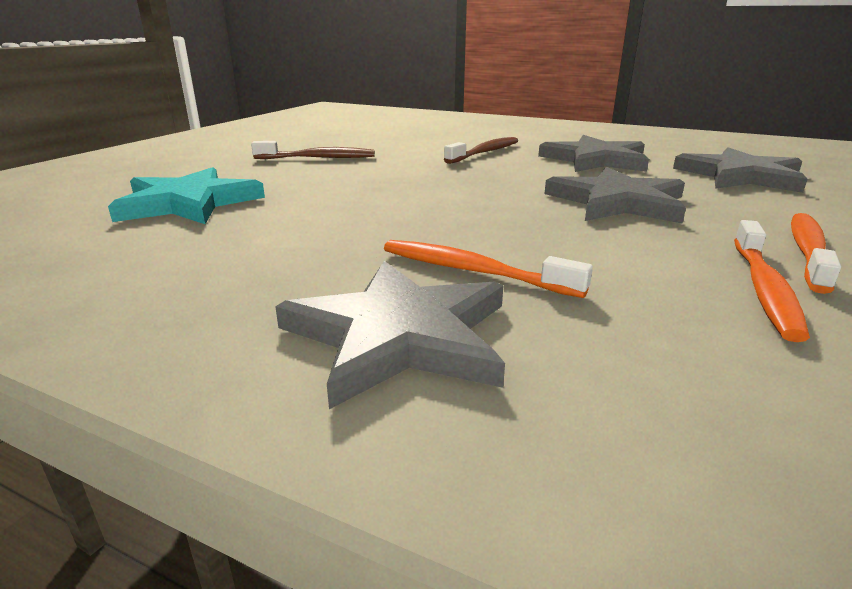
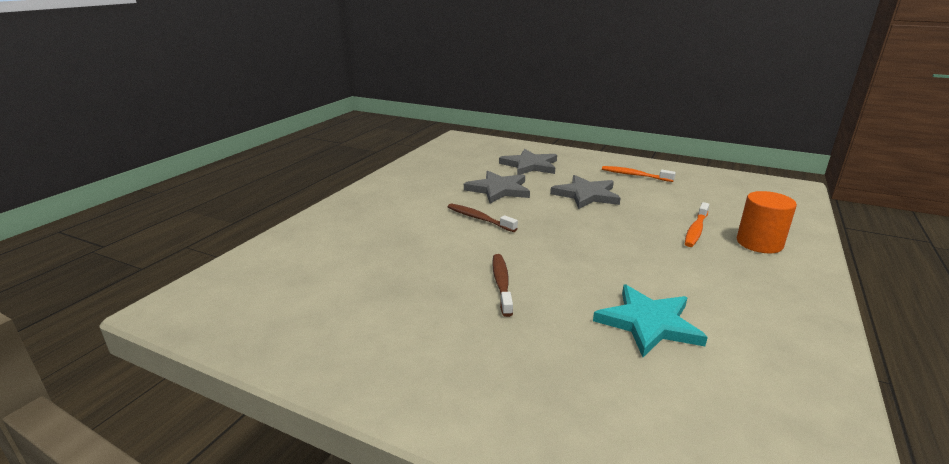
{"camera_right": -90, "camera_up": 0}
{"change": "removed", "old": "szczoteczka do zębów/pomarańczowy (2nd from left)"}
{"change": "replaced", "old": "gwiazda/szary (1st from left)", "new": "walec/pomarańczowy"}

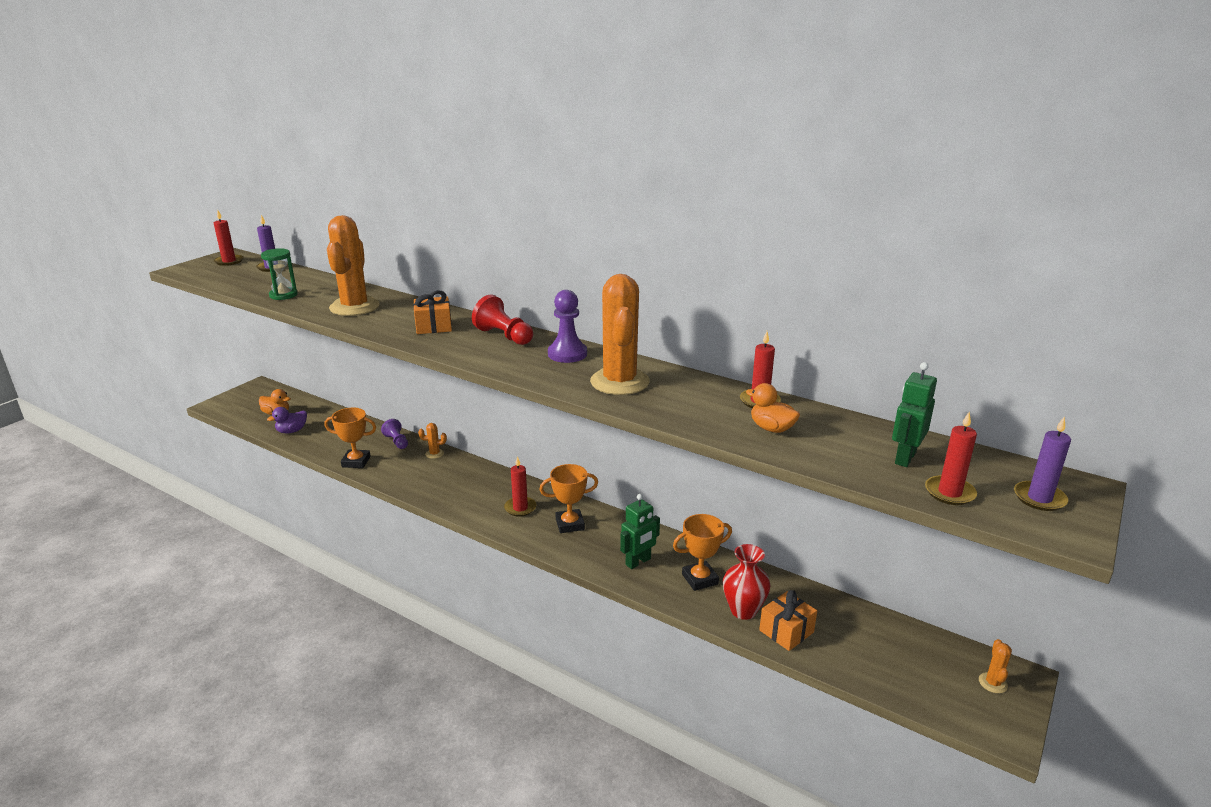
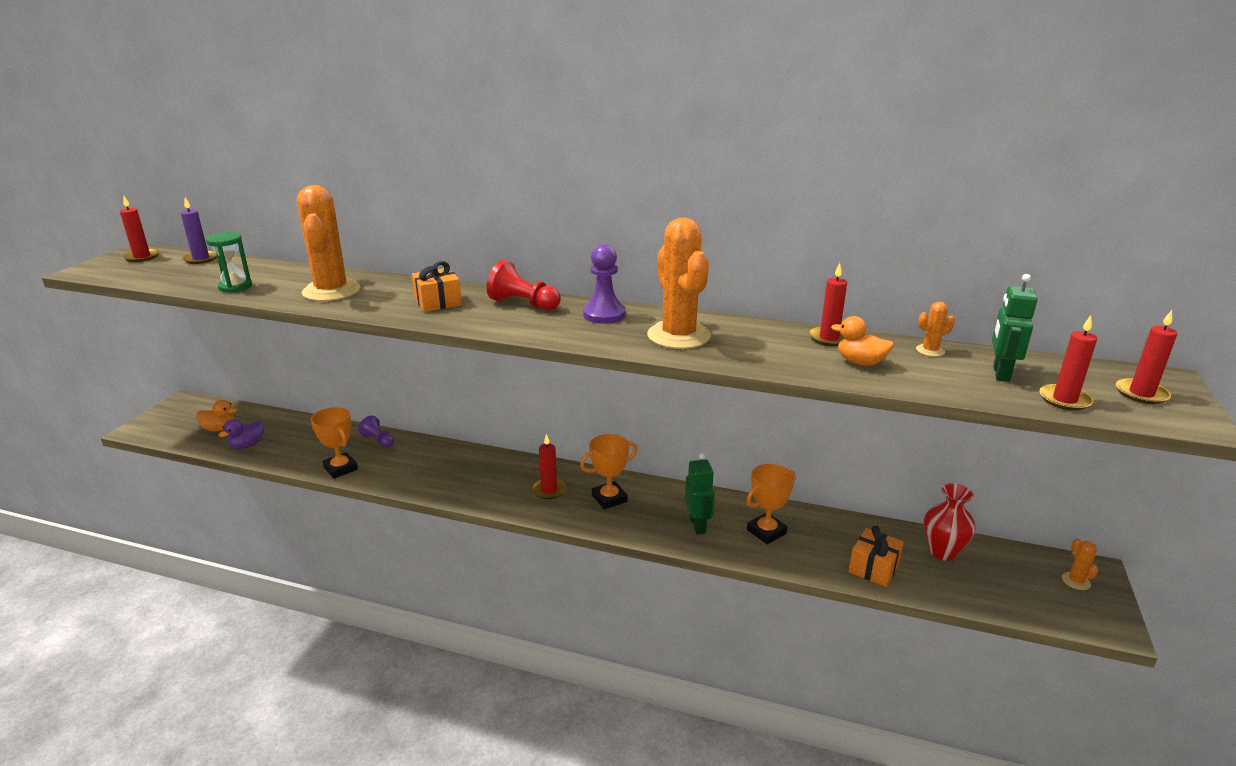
{"camera_right": -15, "camera_up": 0}
{"change": "moved", "old": "kaktus/pomarańczowy (2nd from left in the first image)", "new": "kaktus/pomarańczowy (3rd from left)"}
{"change": "moved", "old": "wazon/czerwony"}
{"change": "recoloured", "old": "świeca/fioletowy (2nd from left)", "new": "świeca/czerwony (5th from left)"}
{"change": "turned", "old": "puchar/pomarańczowy (1st from left)", "degrees": 60}
{"change": "turned", "old": "robot/zielony (1st from left)", "degrees": -45}

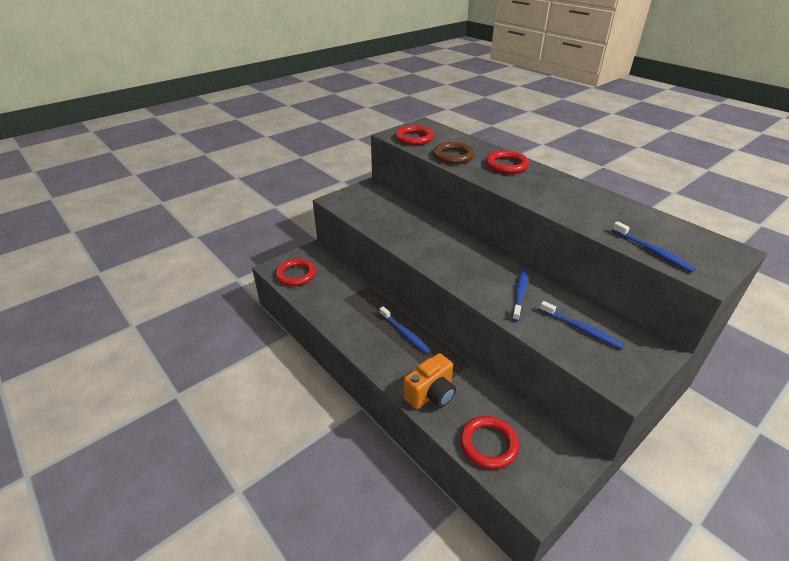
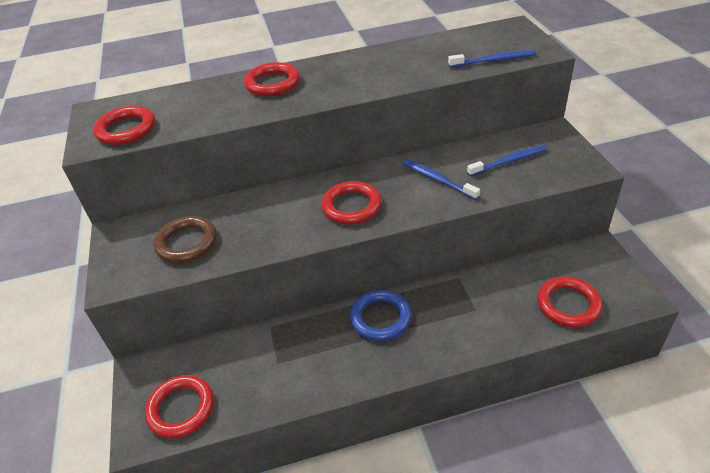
{"camera_right": -60, "camera_up": 5}
{"change": "removed", "old": "aparat fotograficzny/pomarańczowy"}
{"change": "added", "new": "pierścień/czerwony (4th from left)"}
{"change": "moved", "old": "pierścień/brązowy"}
{"change": "replaced", "old": "szczoteczka do zębów/niebieski (1st from left)", "new": "pierścień/niebieski"}

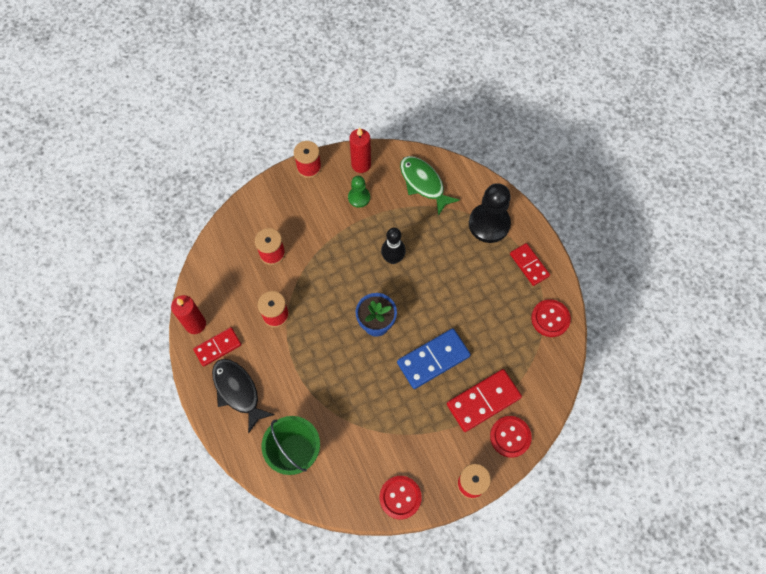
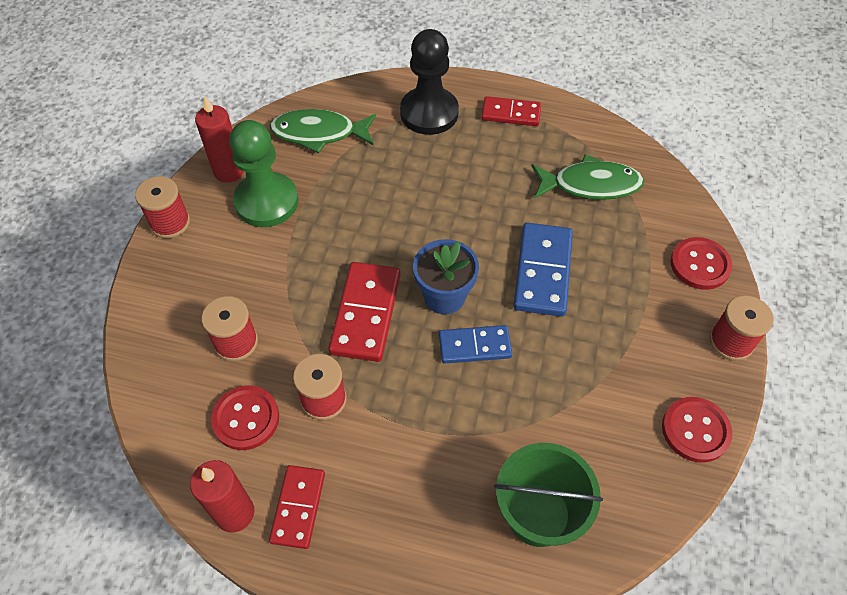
{"camera_right": -50, "camera_up": -10}
{"change": "removed", "old": "ryba/czarny"}
{"change": "removed", "old": "kręgiel/czarny"}
{"change": "added", "new": "kostka domina/niebieski (1st from left)"}
{"change": "added", "new": "ryba/zielony (2nd from left)"}
{"change": "moved", "old": "kostka domina/czerwony (2nd from left)"}
{"change": "moved", "old": "guzik/czerwony (3rd from left in the first image)", "new": "guzik/czerwony (1st from left)"}
{"change": "resized", "old": "pionek/zielony", "factor": 1.84}

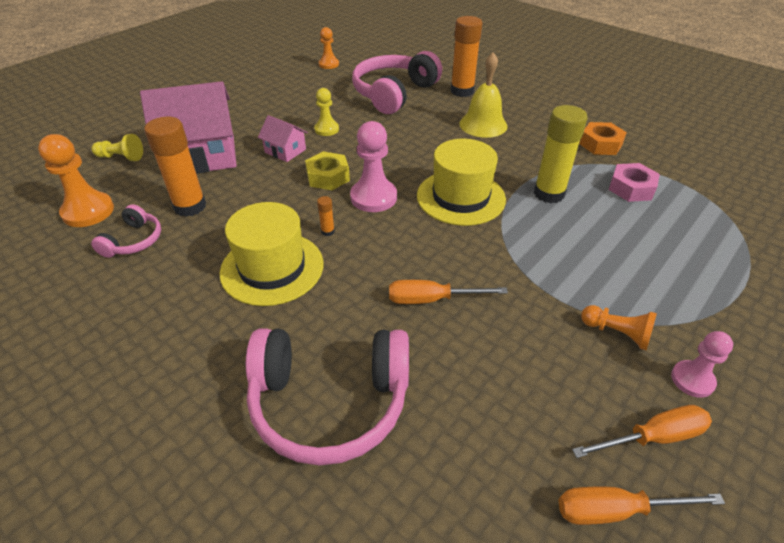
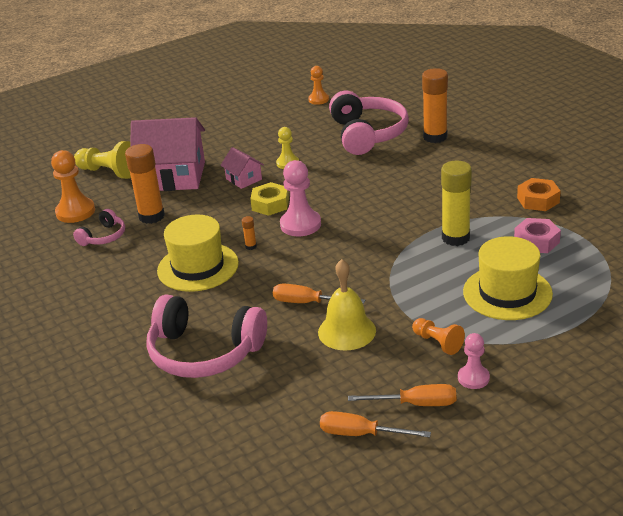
{"camera_right": 20, "camera_up": -10}
{"change": "moved", "old": "kapelusz/żółty (2nd from left)"}
{"change": "moved", "old": "dzwonek/żółty"}
{"change": "turned", "old": "słuchawki/różowy (3rd from left)", "degrees": 120}
{"change": "resized", "old": "pionek/żółty (1st from left)", "factor": 1.63}

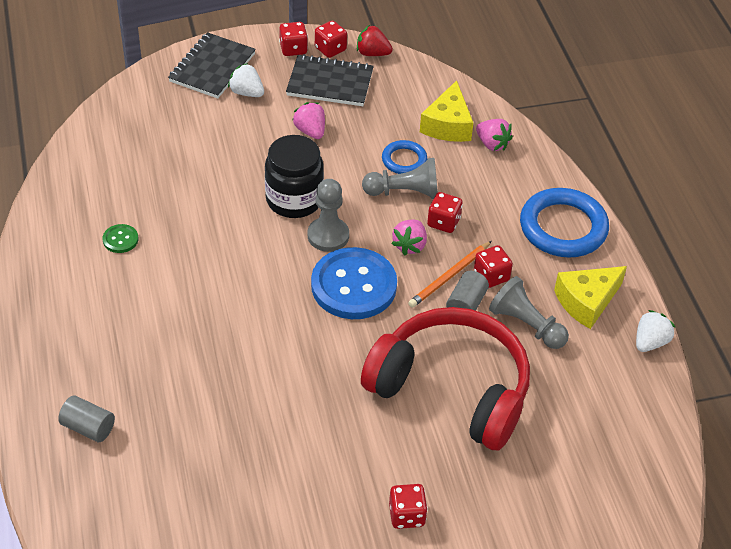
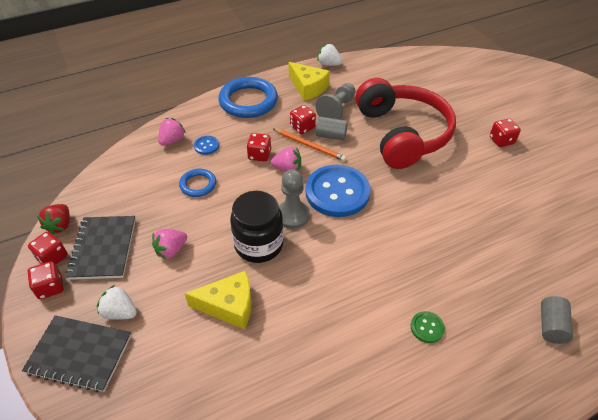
{"camera_right": -100, "camera_up": 0}
{"change": "removed", "old": "pionek/szary (2nd from left)"}
{"change": "added", "new": "guzik/niebieski (1st from left)"}
{"change": "moved", "old": "guzik/zielony"}
{"change": "moved", "old": "ser/żółty (1st from left)"}
{"change": "turned", "old": "truskawka/biały (1st from left)", "degrees": 90}
{"change": "turned", "old": "słuchawki/czerwony", "degrees": 150}

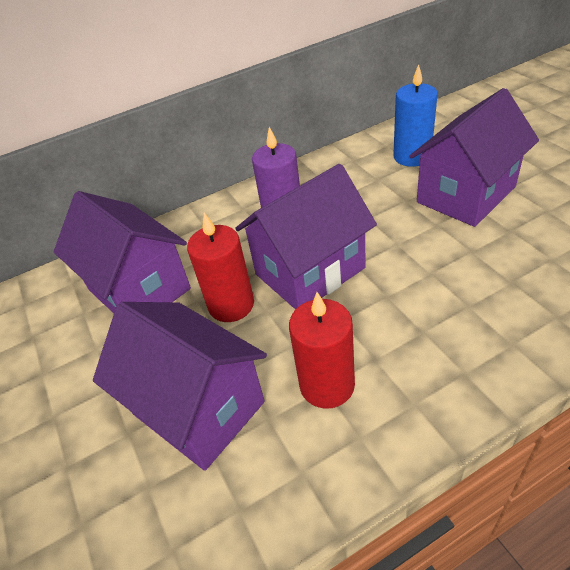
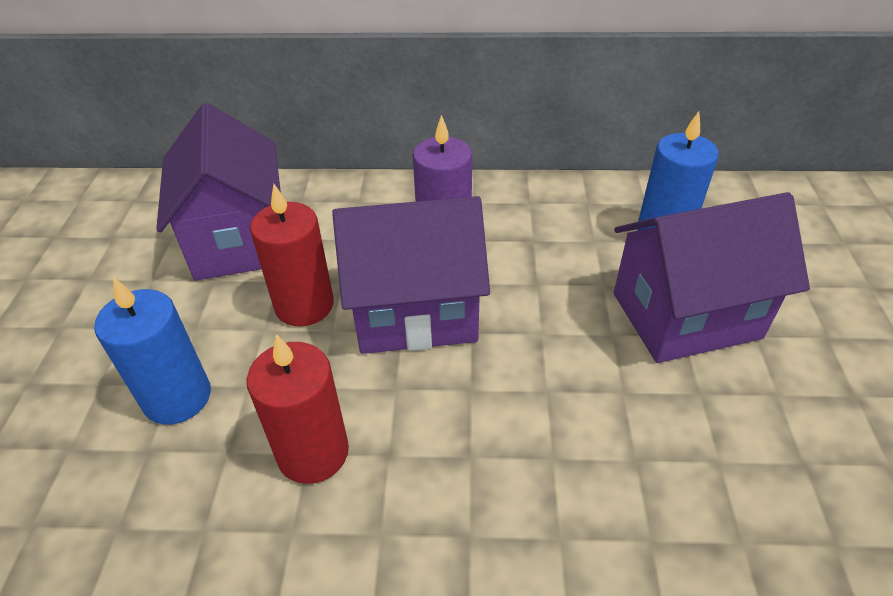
{"camera_right": 25, "camera_up": 0}
{"change": "replaced", "old": "domek/fioletowy (2nd from left)", "new": "świeca/niebieski (1st from left)"}

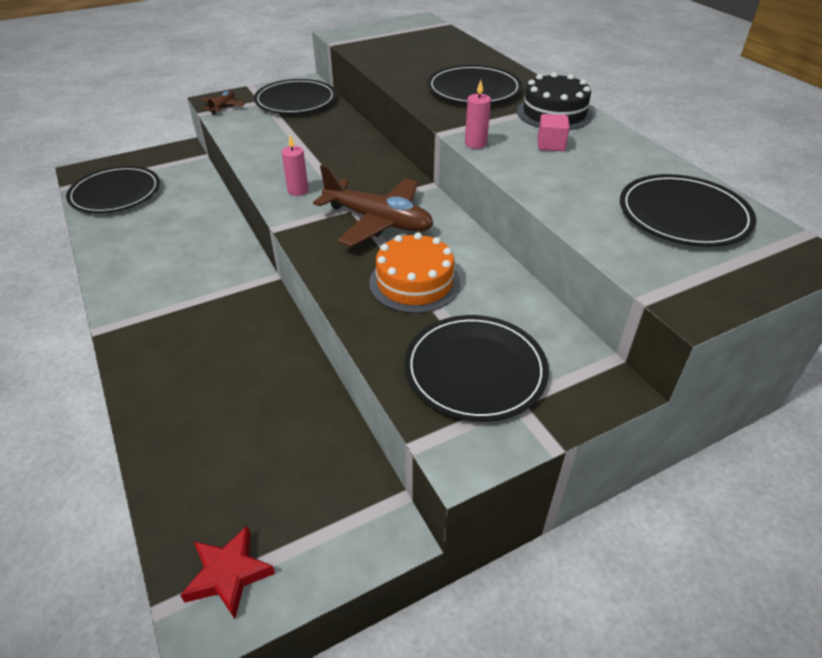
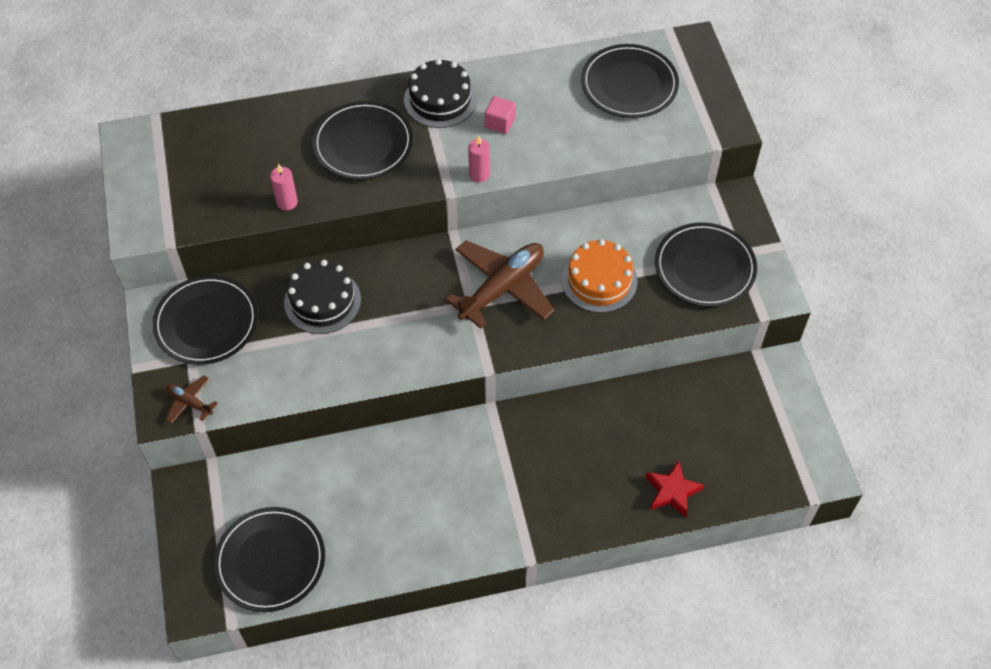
{"camera_right": -75, "camera_up": 15}
{"change": "added", "new": "tort/czarny (1st from left)"}
{"change": "moved", "old": "gwiazda/czerwony"}
{"change": "moved", "old": "świeca/różowy (1st from left)"}

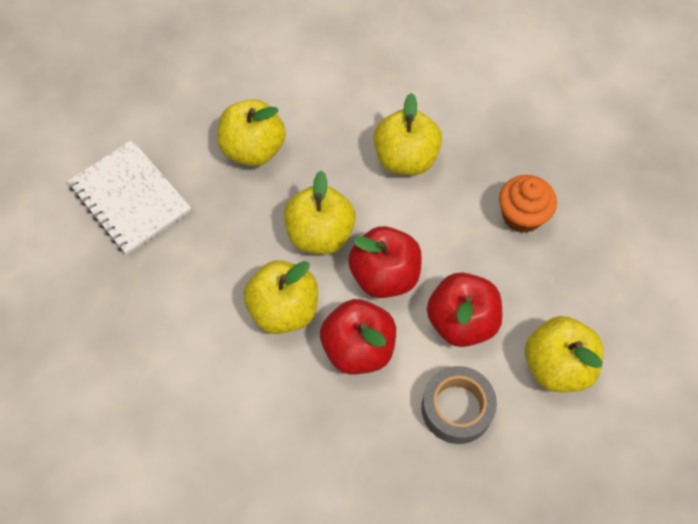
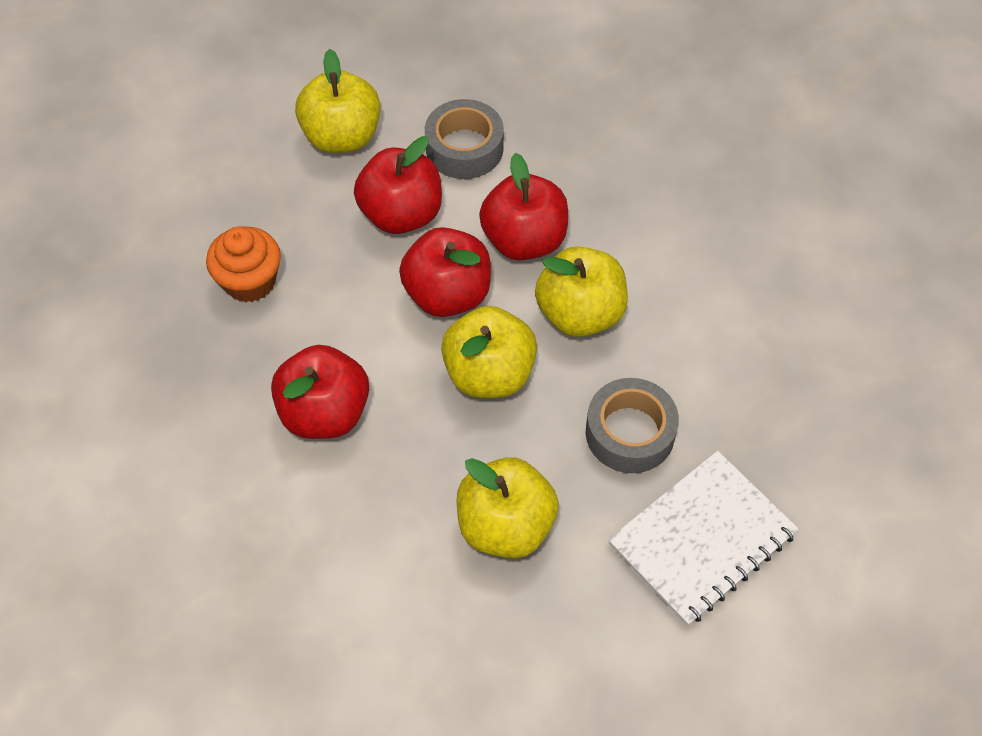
{"camera_right": -150, "camera_up": -5}
{"change": "added", "new": "taśma klejąca/szary (2nd from left)"}
{"change": "recoloured", "old": "jabłko/żółty (4th from left)", "new": "jabłko/czerwony (1st from left)"}
{"change": "turned", "old": "zeszyt/biały", "degrees": 60}

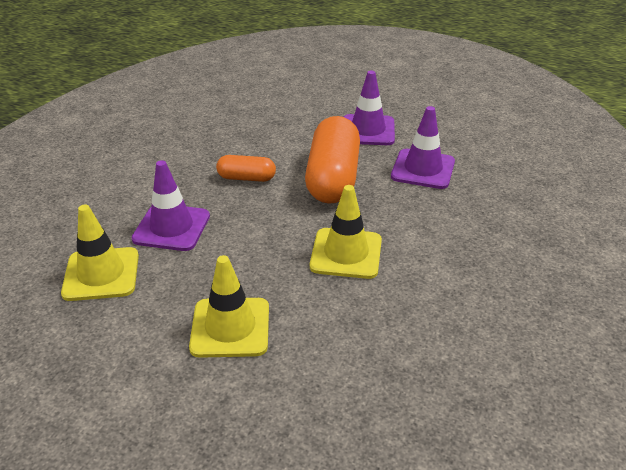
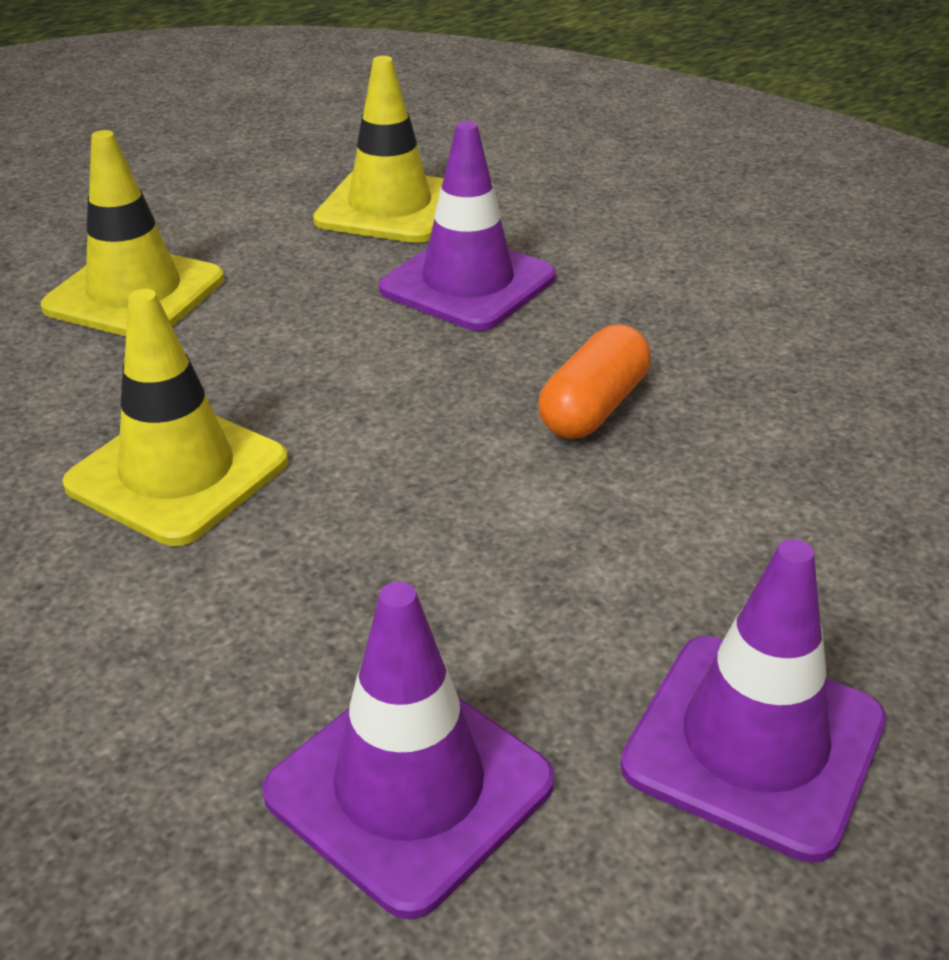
{"camera_right": 115, "camera_up": 0}
{"change": "removed", "old": "kapsułka/pomarańczowy (2nd from left)"}

